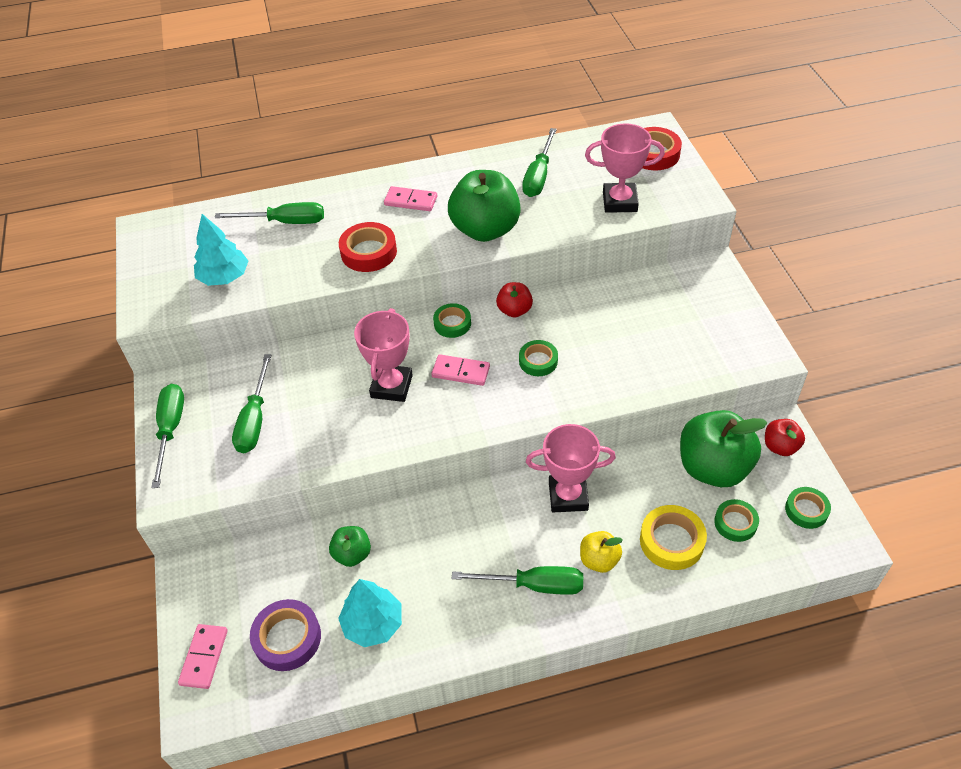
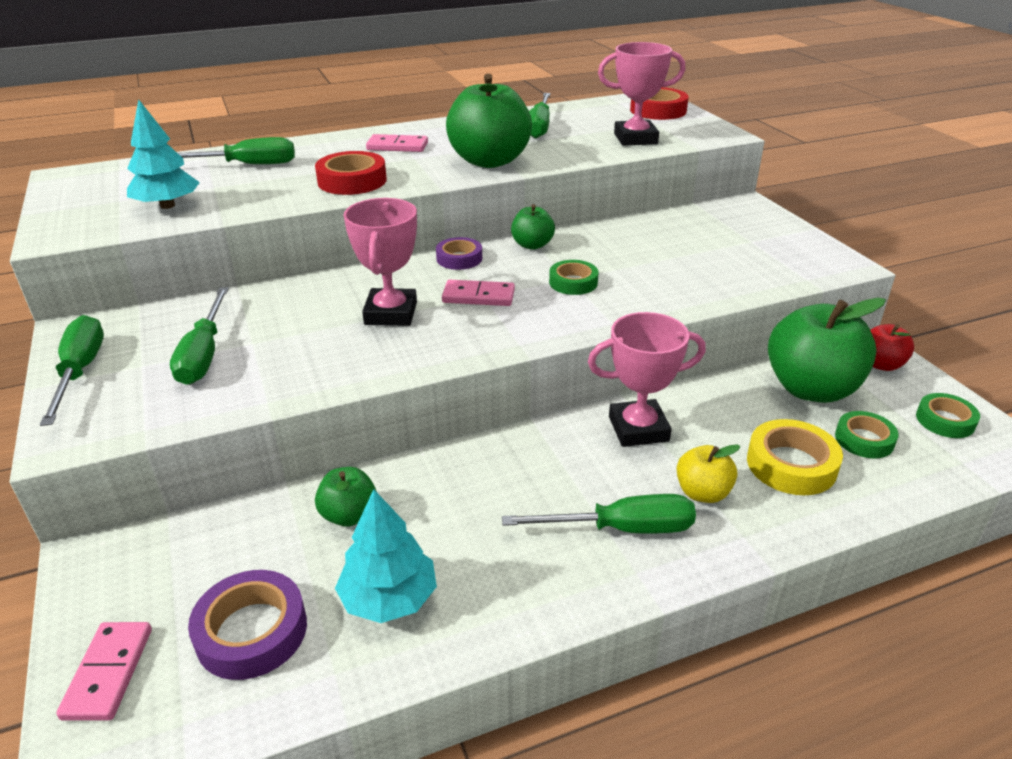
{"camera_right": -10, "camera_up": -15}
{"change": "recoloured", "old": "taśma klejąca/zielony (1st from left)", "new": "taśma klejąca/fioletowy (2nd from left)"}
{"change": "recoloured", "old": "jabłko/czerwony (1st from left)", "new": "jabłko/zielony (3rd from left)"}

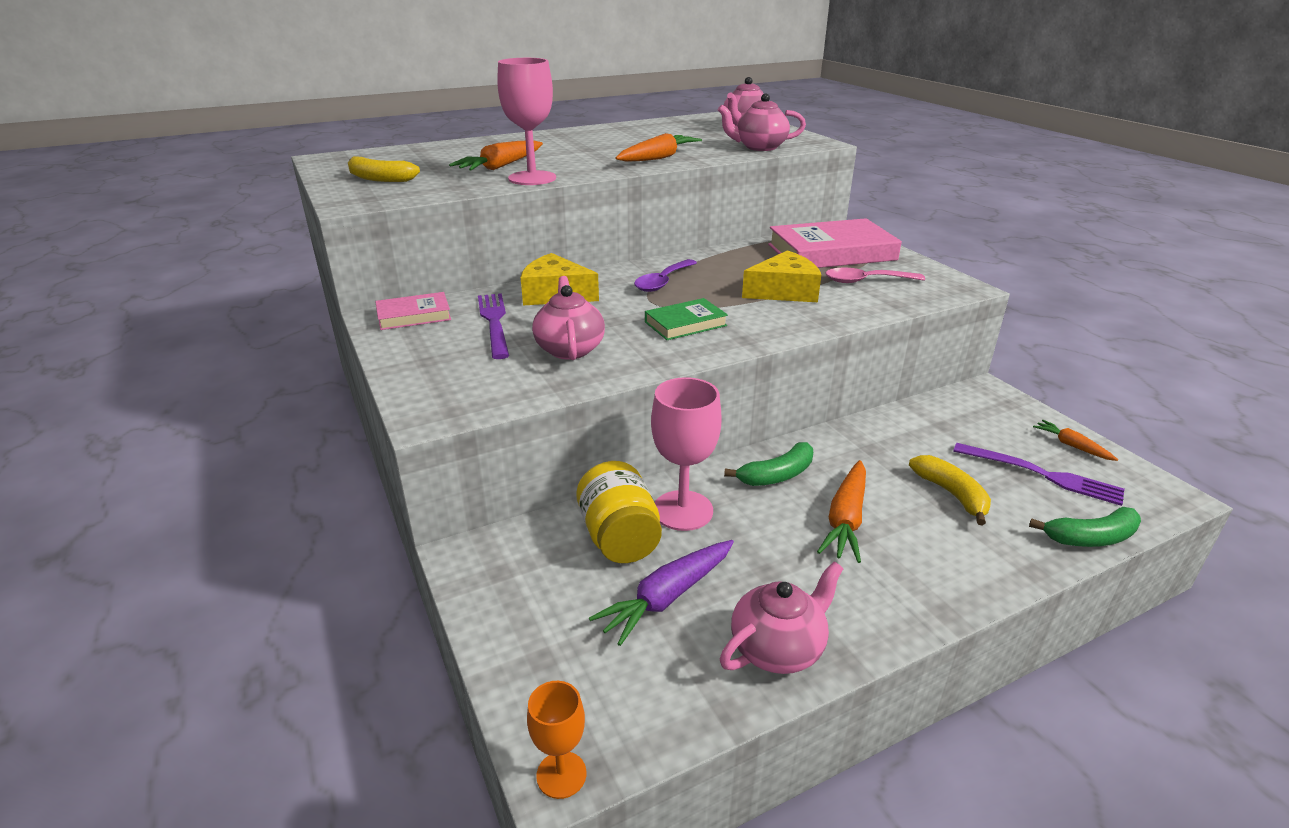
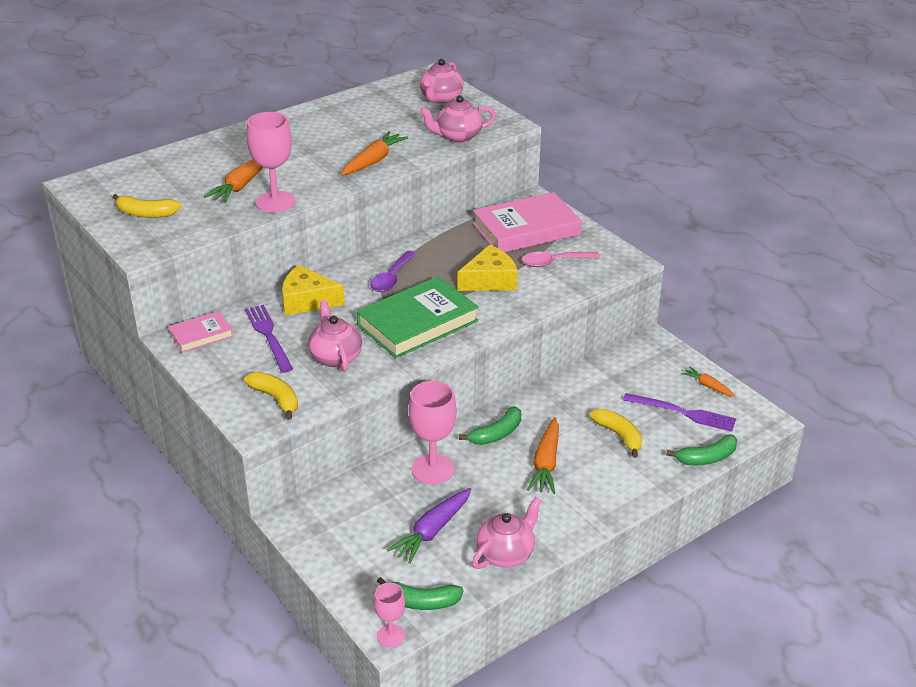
{"camera_right": -10, "camera_up": 5}
{"change": "removed", "old": "słoik/żółty"}
{"change": "added", "new": "banan/żółty (2nd from left)"}
{"change": "added", "new": "banan/zielony (1st from left)"}
{"change": "recoloured", "old": "kielich/pomarańczowy", "new": "kielich/różowy (2nd from left)"}
{"change": "resized", "old": "książka/zielony", "factor": 1.91}

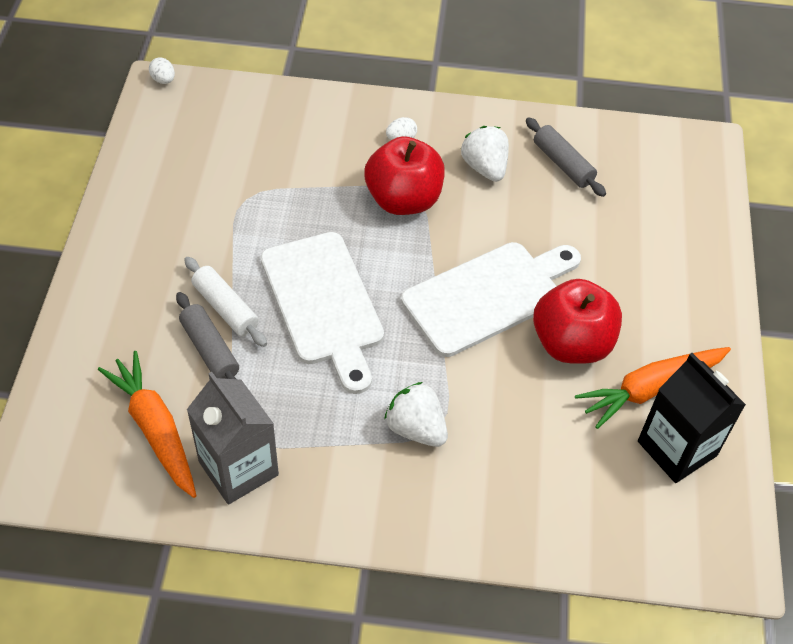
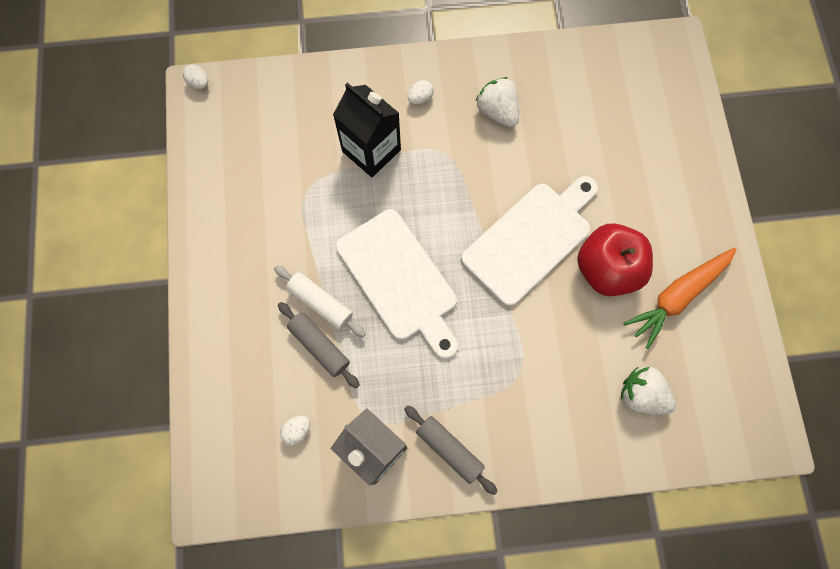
{"camera_right": -10, "camera_up": 20}
{"change": "removed", "old": "jabłko/czerwony (1st from left)"}
{"change": "moved", "old": "truskawka/biały (1st from left in the first image)", "new": "truskawka/biały (2nd from left)"}
{"change": "moved", "old": "wałek do ciasta/szary (2nd from left)"}
{"change": "moved", "old": "karton mleka/czarny"}
{"change": "replaced", "old": "marchewka/pomarańczowy (1st from left)", "new": "jajko/biały (2nd from left)"}

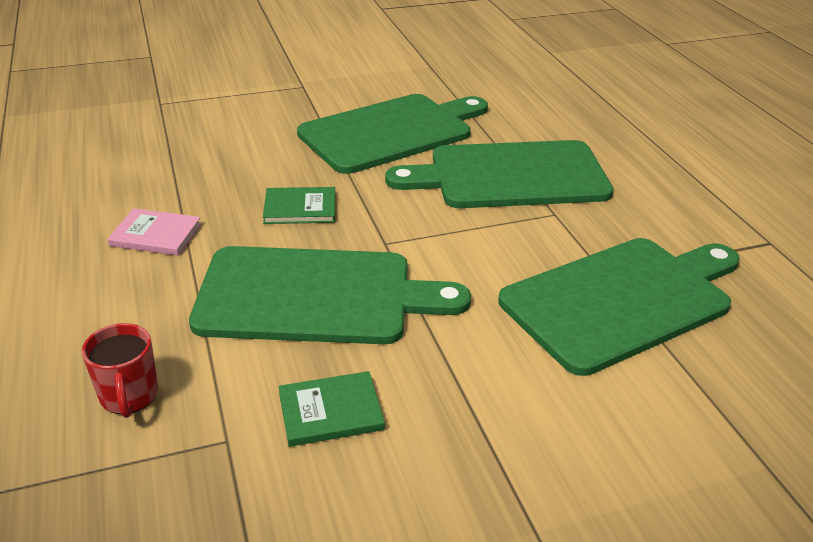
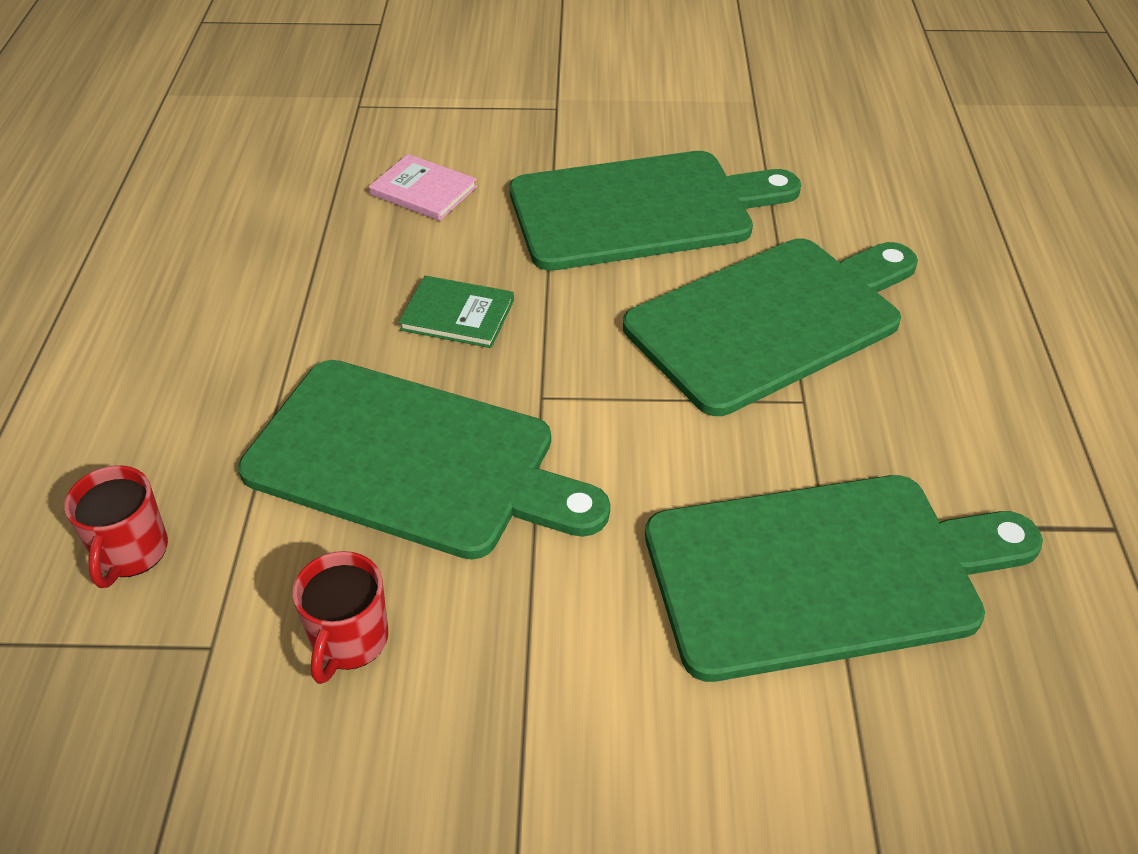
{"camera_right": 20, "camera_up": 10}
{"change": "moved", "old": "książka/różowy"}
{"change": "replaced", "old": "książka/zielony (2nd from left)", "new": "kubek/czerwony (2nd from left)"}
{"change": "turned", "old": "deska do krojenia/zielony (3rd from left)", "degrees": 135}

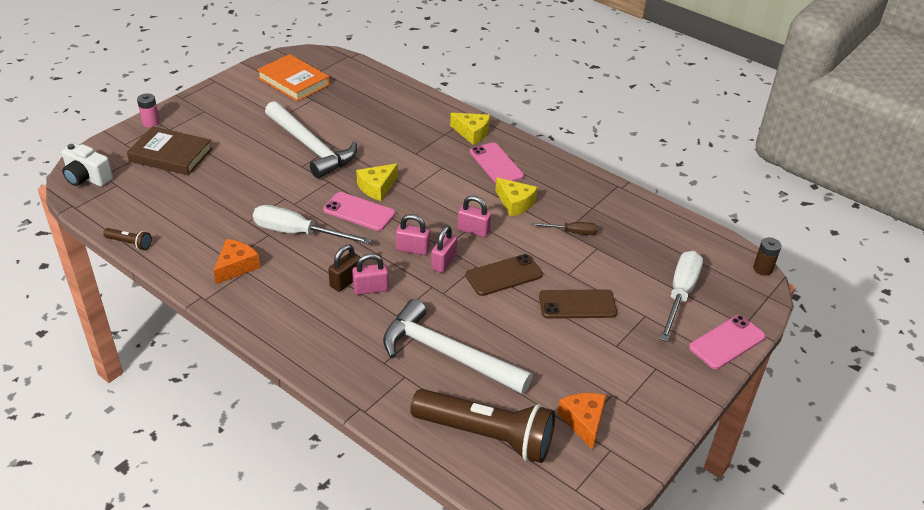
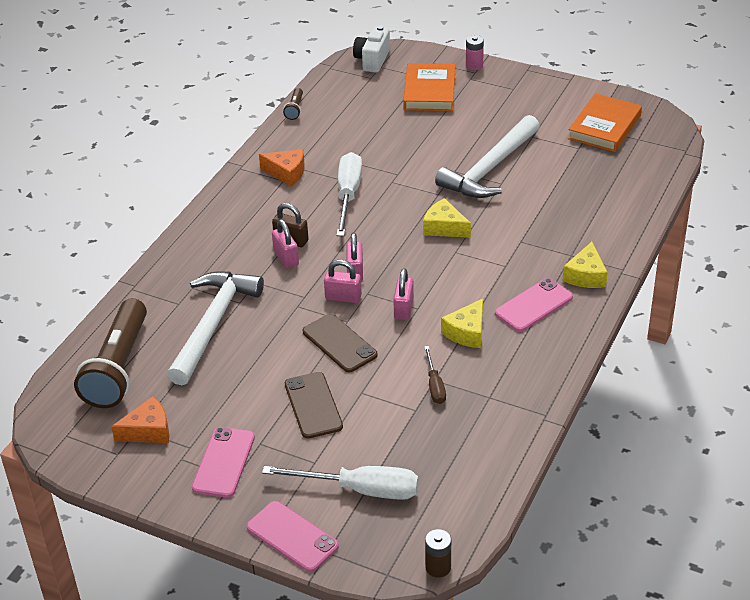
{"camera_right": 80, "camera_up": 0}
{"change": "moved", "old": "telefon/różowy (1st from left)"}
{"change": "recoloured", "old": "książka/brązowy", "new": "książka/pomarańczowy (1st from left)"}

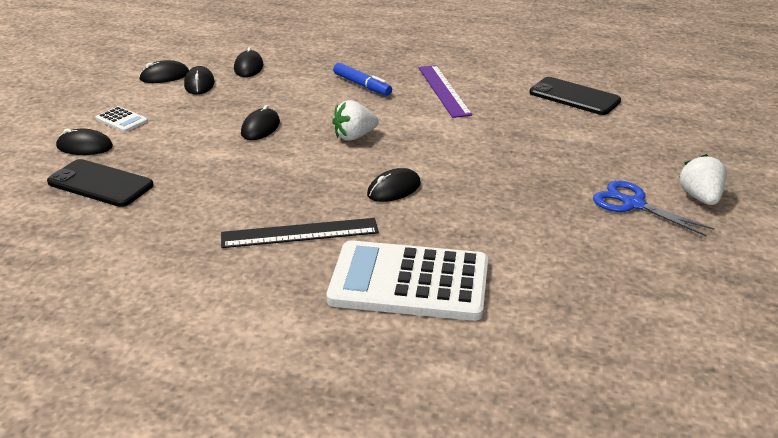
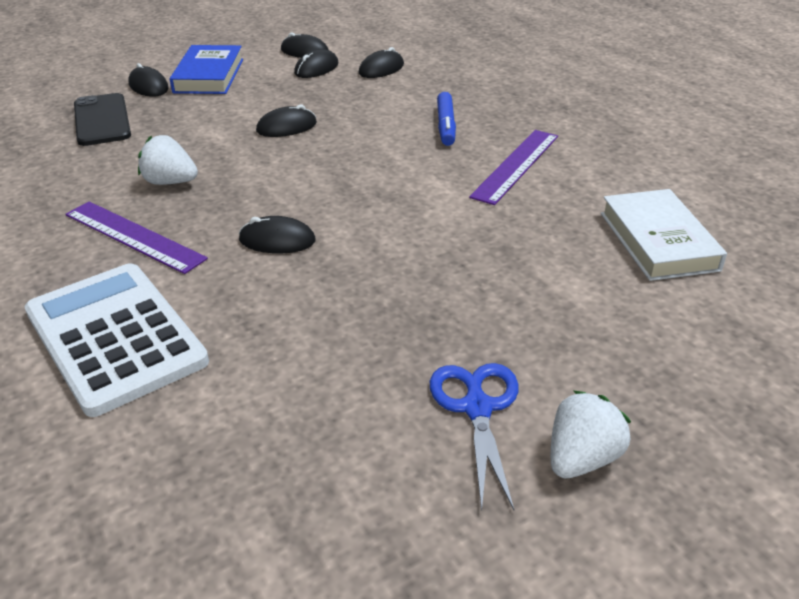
{"camera_right": 45, "camera_up": 5}
{"change": "moved", "old": "truskawka/biały (1st from left)"}
{"change": "replaced", "old": "kalkulator/biały (1st from left)", "new": "książka/niebieski"}
{"change": "replaced", "old": "telefon/czarny (2nd from left)", "new": "książka/biały"}
{"change": "recoloured", "old": "linijka/czarny", "new": "linijka/fioletowy (1st from left)"}

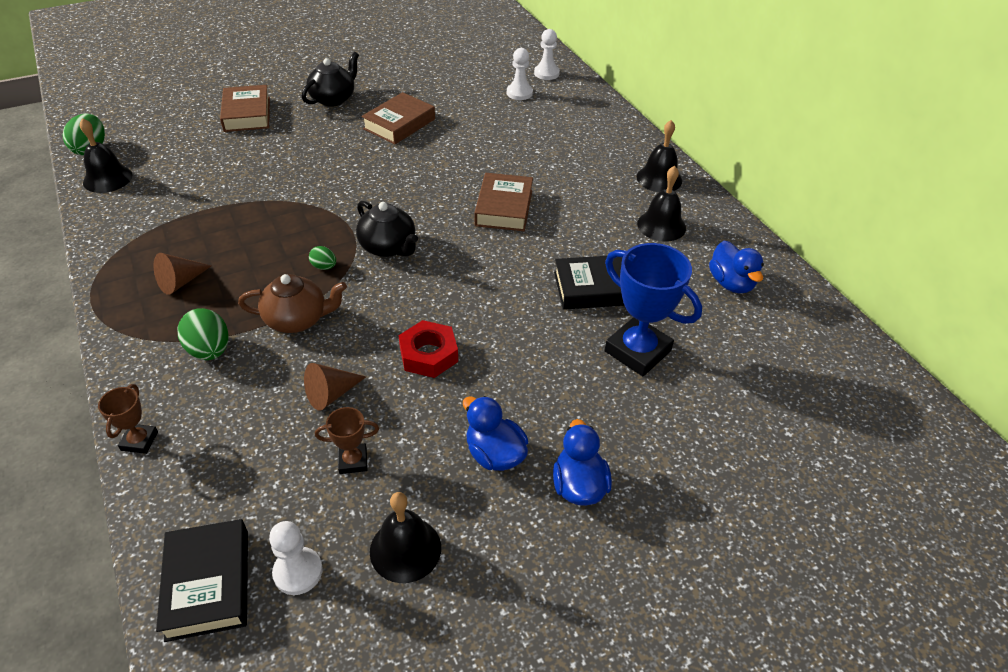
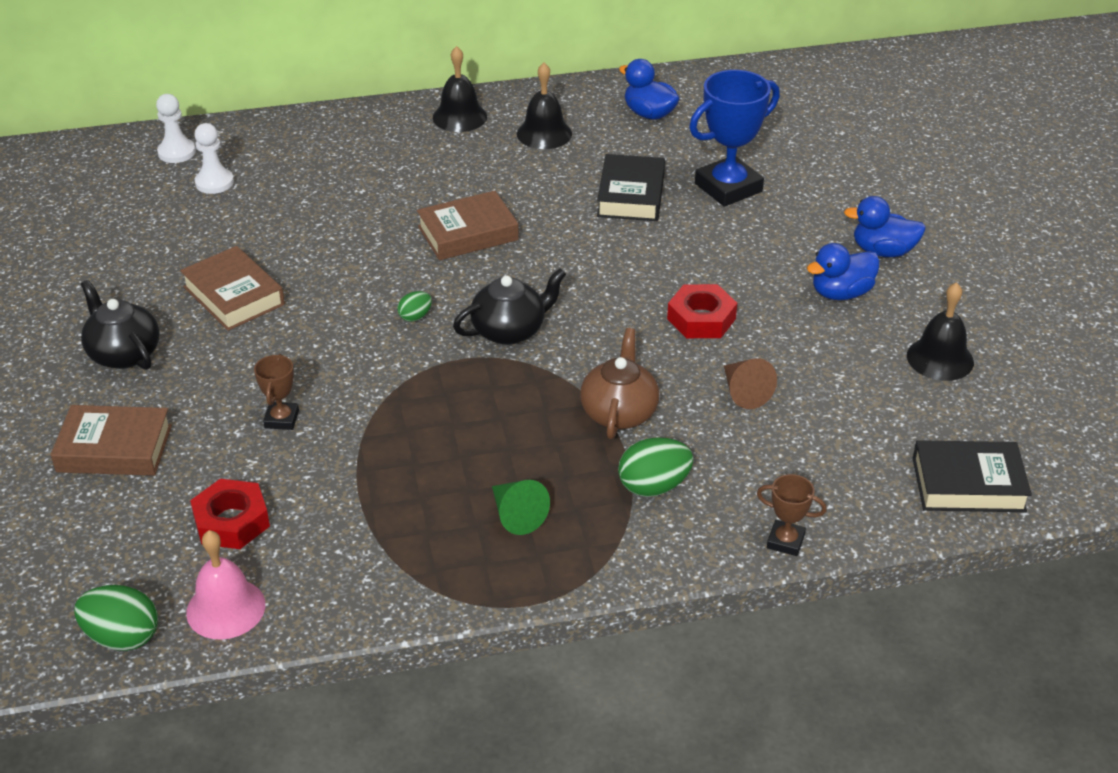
{"camera_right": -75, "camera_up": -5}
{"change": "removed", "old": "pionek/biały (1st from left)"}
{"change": "added", "new": "nakrętka/czerwony (1st from left)"}
{"change": "moved", "old": "jajko/zielony (3rd from left in the first image)", "new": "jajko/zielony (2nd from left)"}
{"change": "moved", "old": "puchar/brązowy (2nd from left in the first image)", "new": "puchar/brązowy (1st from left)"}
{"change": "recoloured", "old": "dzwonek/czarny (1st from left)", "new": "dzwonek/różowy"}
{"change": "recoloured", "old": "stożek/brązowy (1st from left)", "new": "stożek/zielony"}
{"change": "turned", "old": "książka/brązowy (3rd from left)", "degrees": -45}
{"change": "turned", "old": "kaczka/niebieski (3rd from left in the first image)", "degrees": -135}

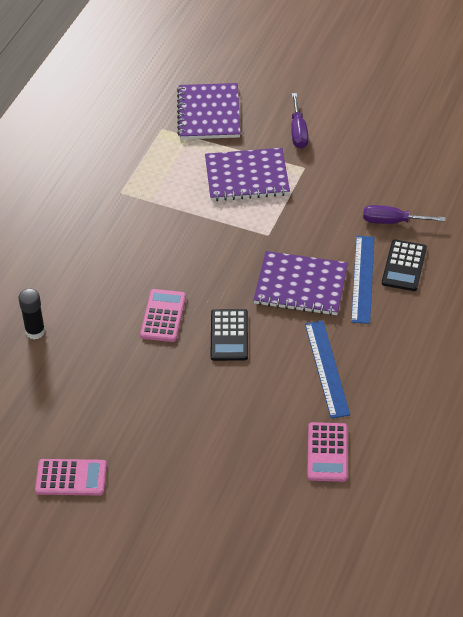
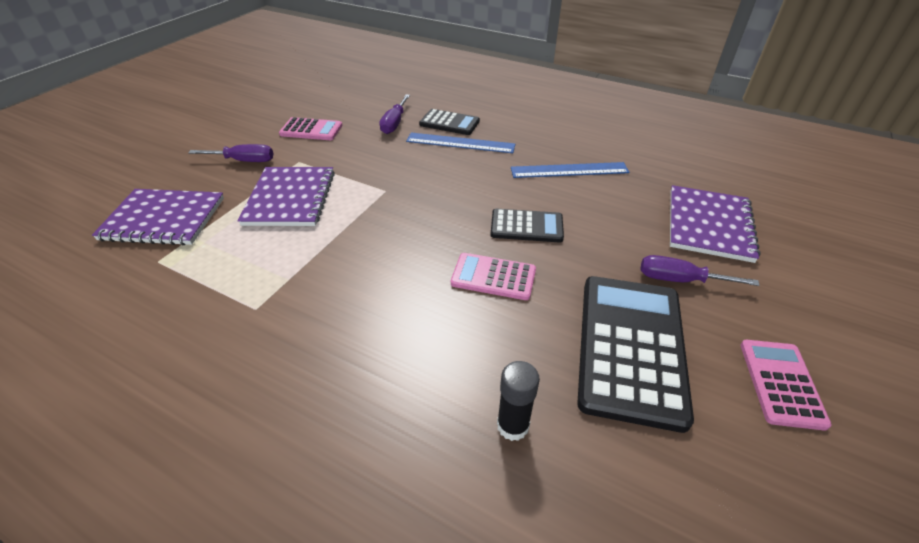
{"camera_right": -85, "camera_up": -5}
{"change": "added", "new": "kalkulator/czarny (3rd from left)"}
{"change": "added", "new": "śrubokręt/fioletowy (3rd from left)"}
{"change": "moved", "old": "zeszyt/fioletowy (3rd from left)"}
{"change": "moved", "old": "kalkulator/różowy (3rd from left in the first image)", "new": "kalkulator/różowy (1st from left)"}

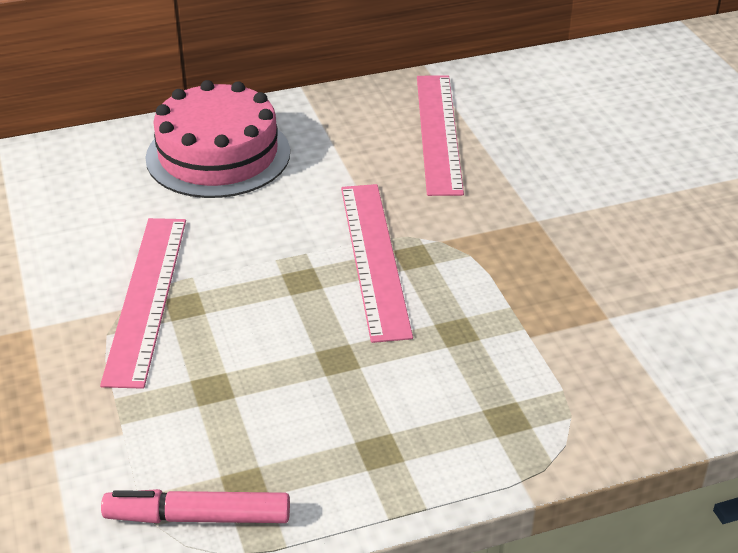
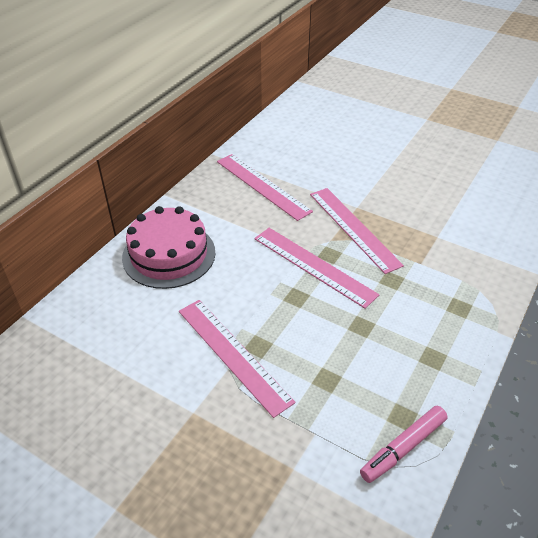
{"camera_right": -40, "camera_up": 5}
{"change": "added", "new": "linijka/różowy (4th from left)"}

